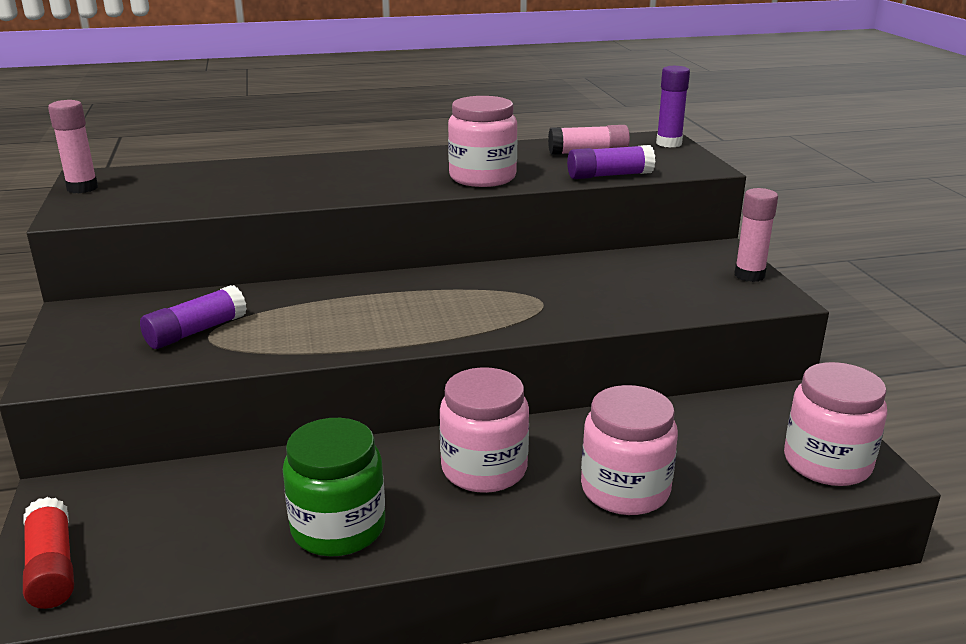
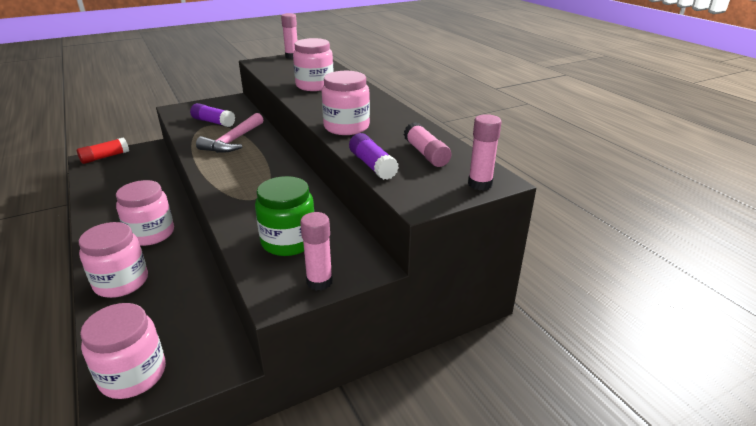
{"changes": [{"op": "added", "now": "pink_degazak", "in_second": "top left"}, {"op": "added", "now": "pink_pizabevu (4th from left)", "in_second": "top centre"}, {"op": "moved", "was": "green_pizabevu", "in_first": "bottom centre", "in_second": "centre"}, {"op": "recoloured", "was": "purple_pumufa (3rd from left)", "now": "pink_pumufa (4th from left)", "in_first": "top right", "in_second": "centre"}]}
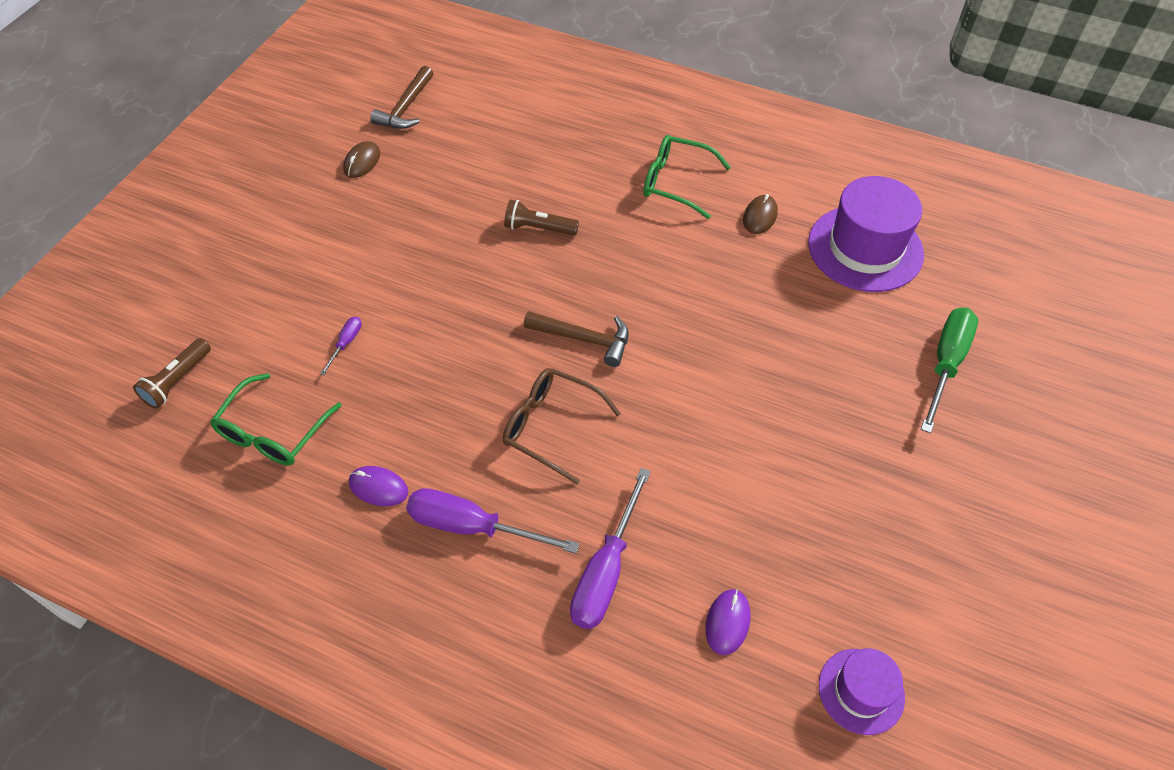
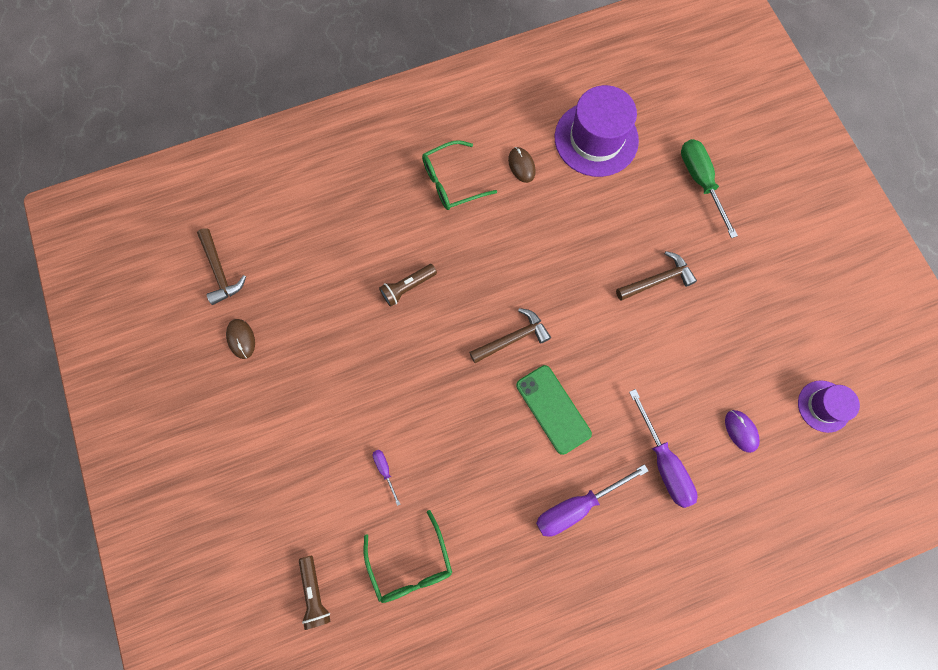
{"changes": [{"op": "removed", "was": "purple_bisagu (1st from left)", "in_first": "middle left"}, {"op": "added", "now": "brown_degazak (3rd from left)", "in_second": "middle right"}, {"op": "replaced", "was": "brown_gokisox", "now": "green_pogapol", "in_first": "centre", "in_second": "centre"}]}
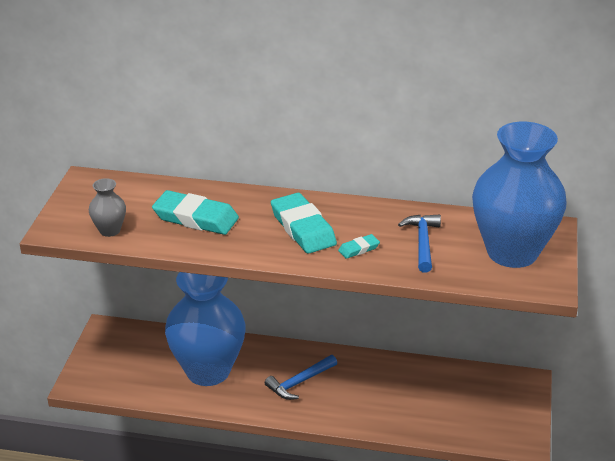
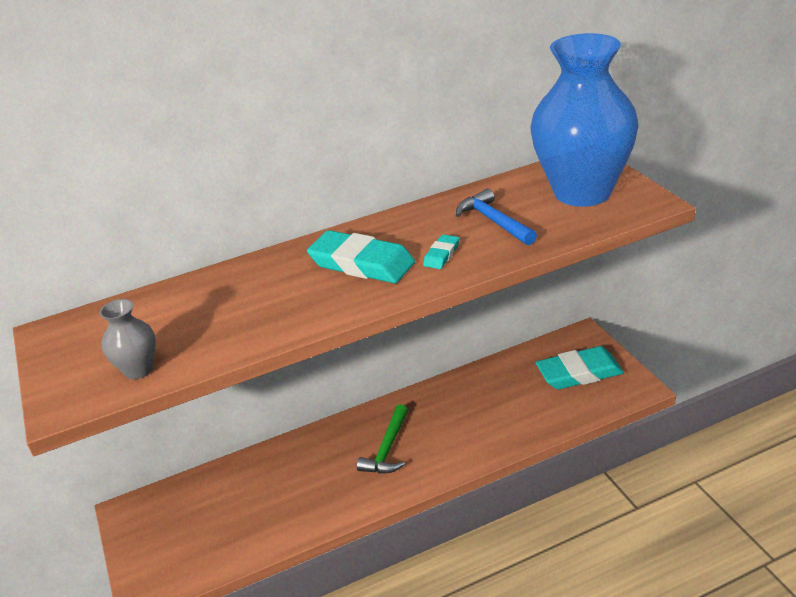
{"changes": [{"op": "removed", "was": "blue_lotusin (1st from left)", "in_first": "bottom centre"}, {"op": "moved", "was": "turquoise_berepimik (1st from left in the first image)", "now": "turquoise_berepimik (3rd from left)", "in_first": "middle left", "in_second": "middle right"}, {"op": "recoloured", "was": "blue_degazak (1st from left)", "now": "green_degazak", "in_first": "bottom centre", "in_second": "bottom centre"}]}
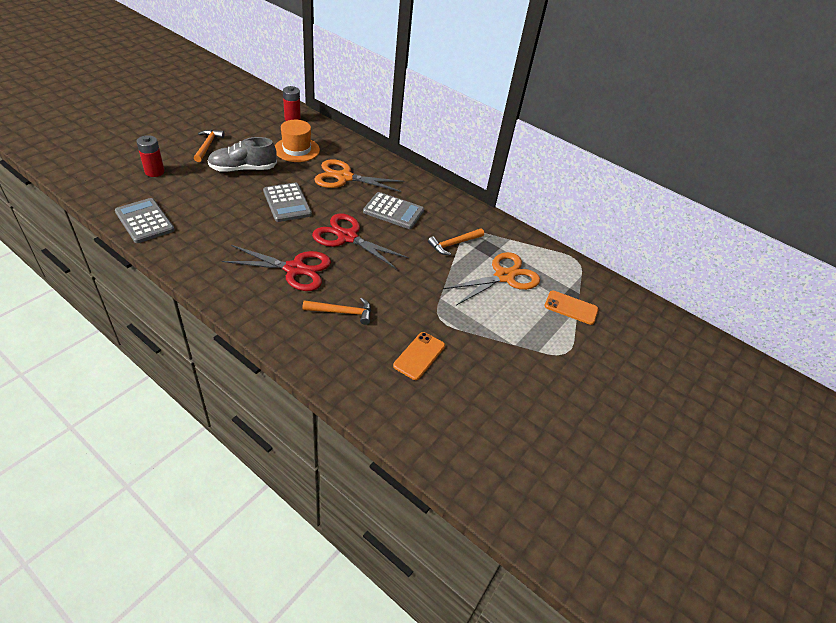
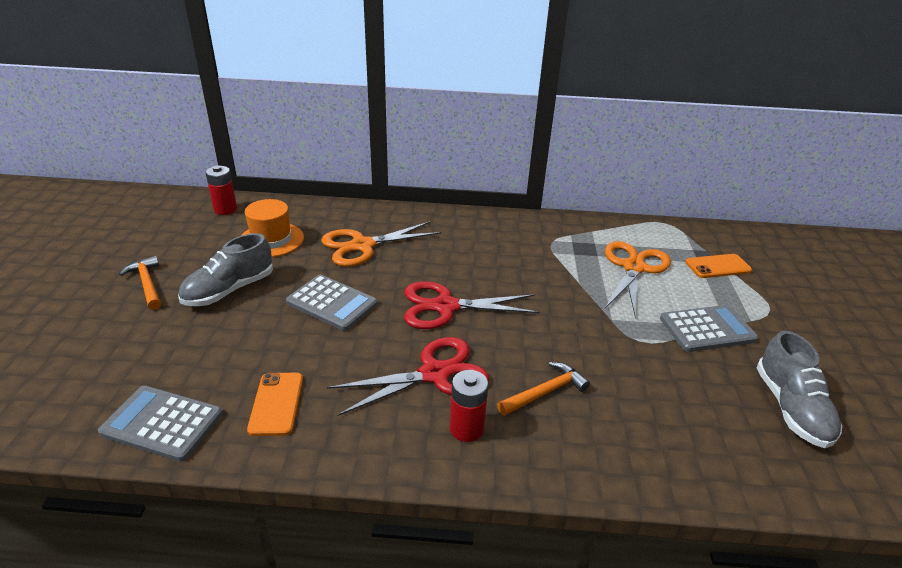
{"changes": [{"op": "removed", "was": "orange_degazak (3rd from left)", "in_first": "centre"}, {"op": "added", "now": "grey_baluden (2nd from left)", "in_second": "bottom right"}, {"op": "moved", "was": "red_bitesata (1st from left in the first image)", "now": "red_bitesata (2nd from left)", "in_first": "top left", "in_second": "bottom centre"}, {"op": "moved", "was": "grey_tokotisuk (3rd from left)", "in_first": "centre", "in_second": "middle right"}, {"op": "moved", "was": "orange_pogapol (1st from left)", "in_first": "centre", "in_second": "bottom left"}]}
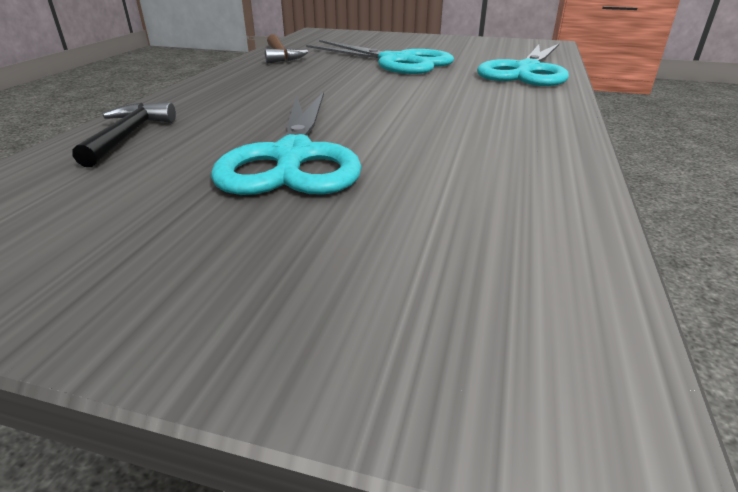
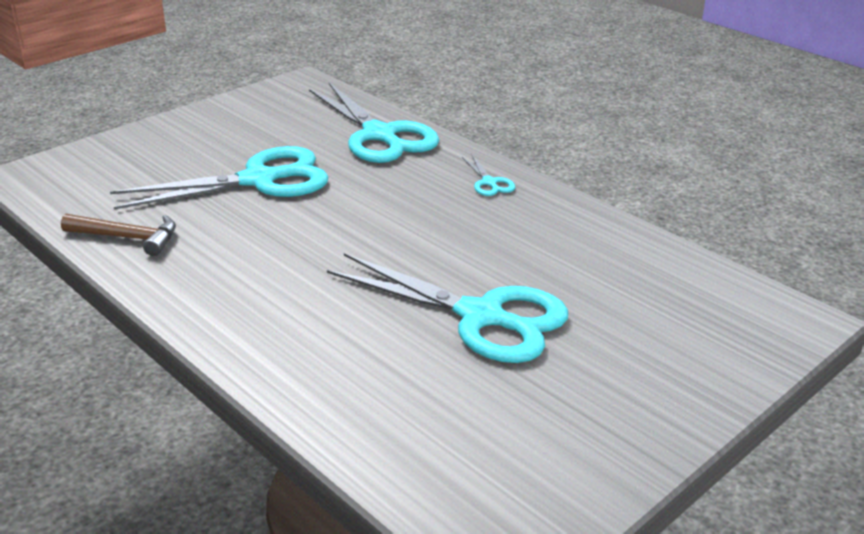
{"changes": [{"op": "removed", "was": "black_degazak", "in_first": "top left"}, {"op": "added", "now": "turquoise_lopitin (4th from left)", "in_second": "top centre"}]}
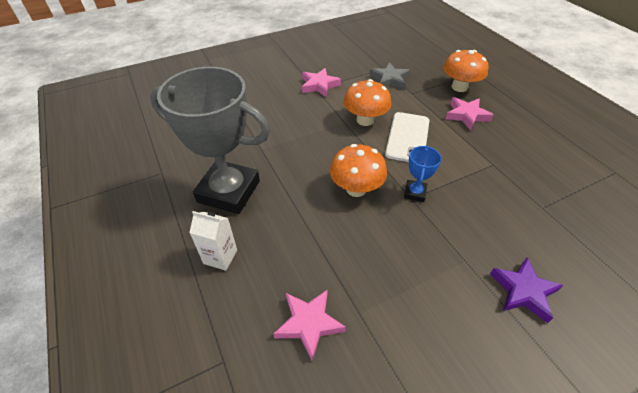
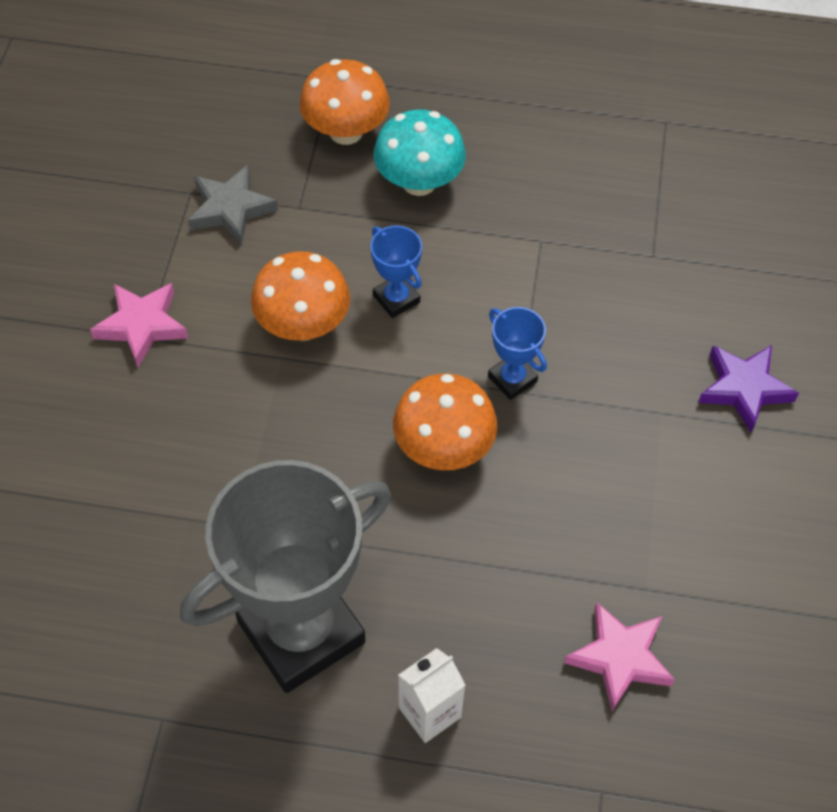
{"changes": [{"op": "replaced", "was": "white_pogapol", "now": "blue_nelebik (1st from left)", "in_first": "centre", "in_second": "centre"}, {"op": "replaced", "was": "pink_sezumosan (3rd from left)", "now": "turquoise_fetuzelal", "in_first": "top right", "in_second": "top centre"}]}
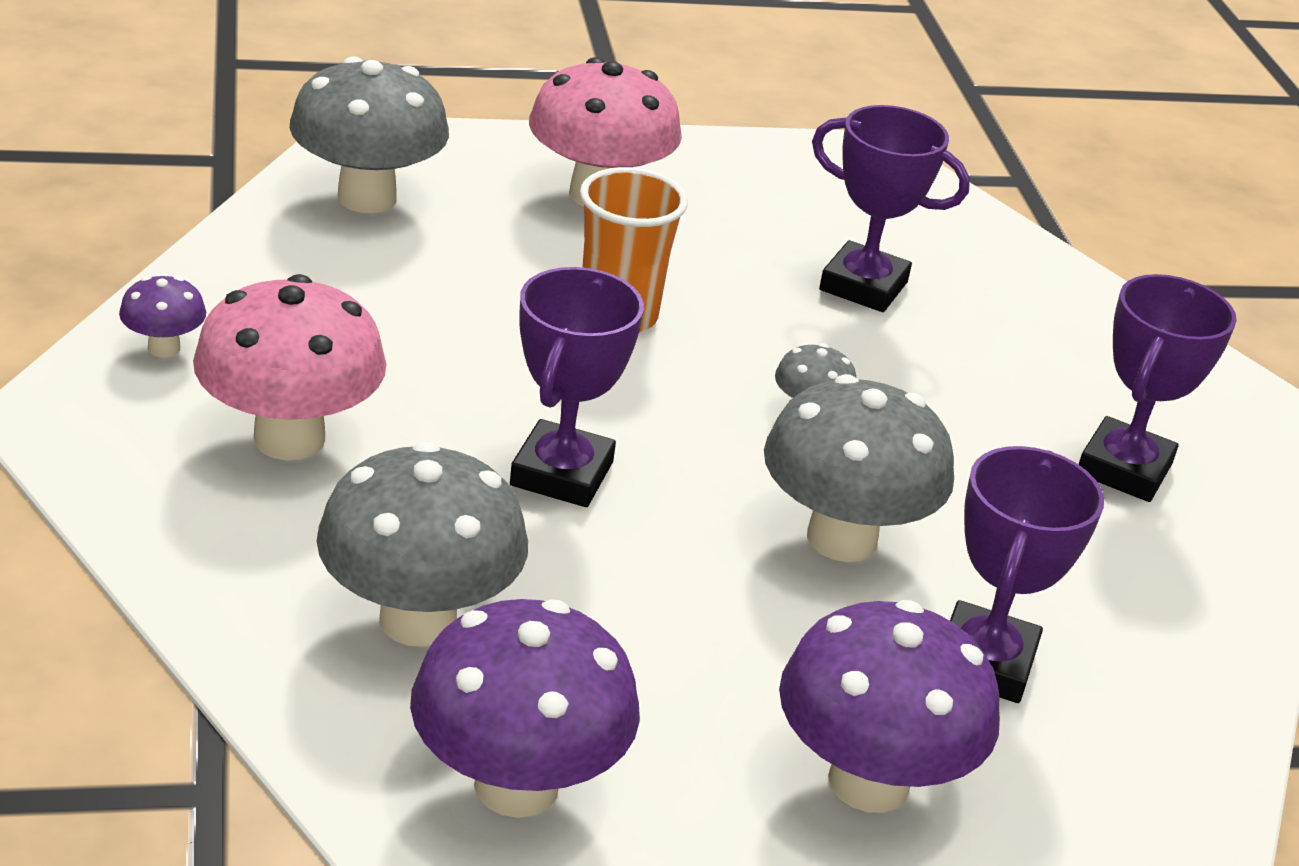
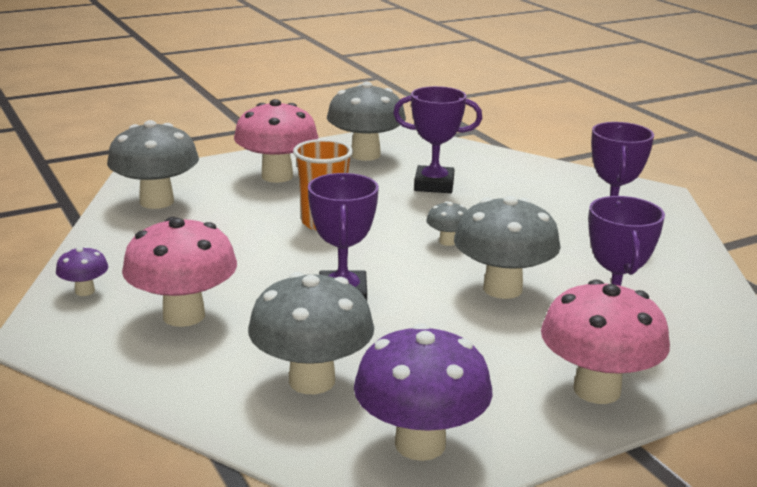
{"changes": [{"op": "added", "now": "grey_fetuzelal (3rd from left)", "in_second": "top centre"}, {"op": "recoloured", "was": "purple_fetuzelal (3rd from left)", "now": "pink_fetuzelal (3rd from left)", "in_first": "bottom right", "in_second": "bottom right"}]}
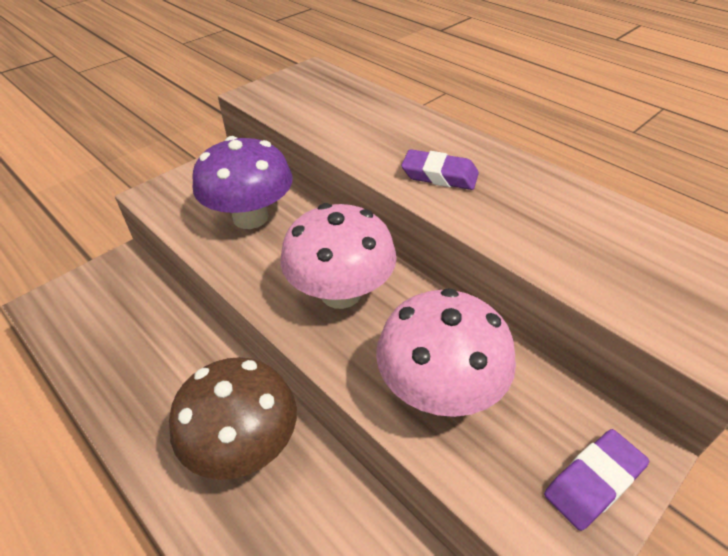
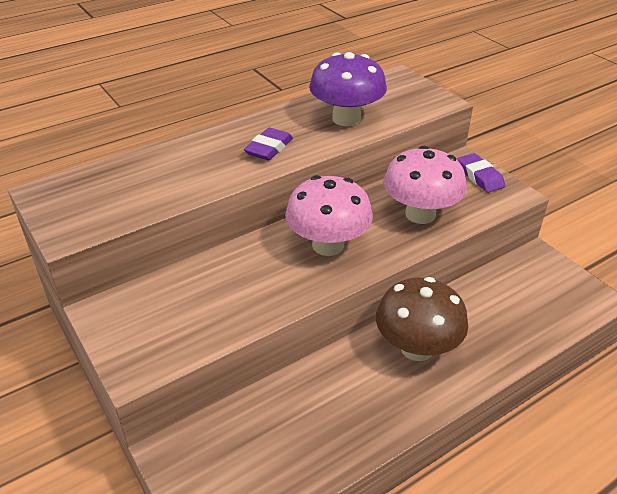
{"changes": [{"op": "moved", "was": "purple_fetuzelal", "in_first": "top left", "in_second": "top centre"}]}
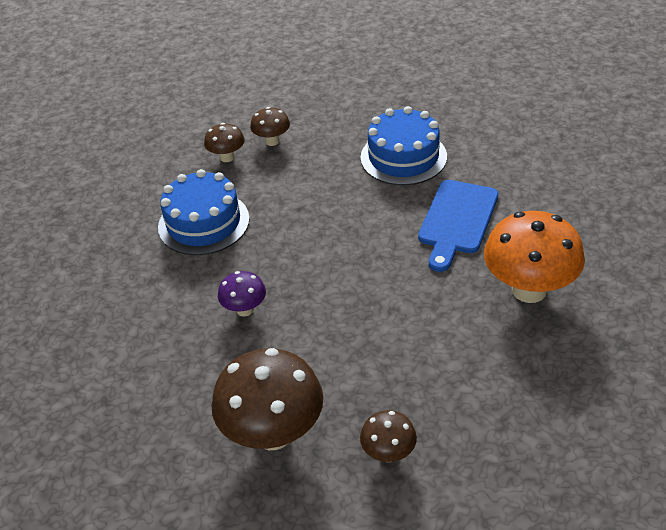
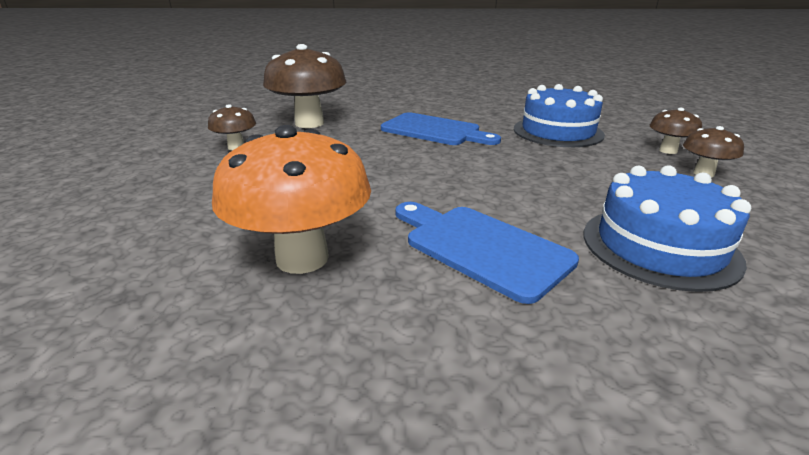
{"changes": [{"op": "replaced", "was": "purple_fetuzelal", "now": "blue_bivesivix (1st from left)", "in_first": "centre", "in_second": "top centre"}]}
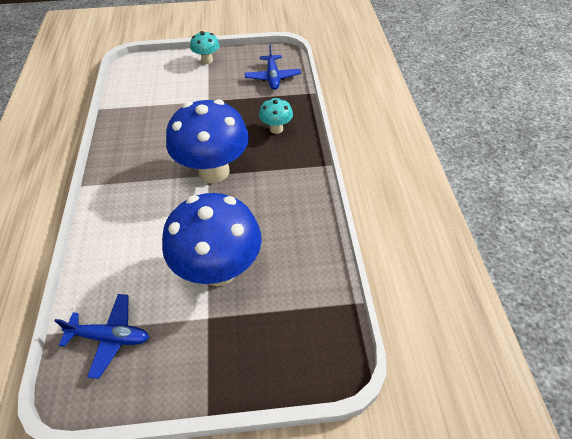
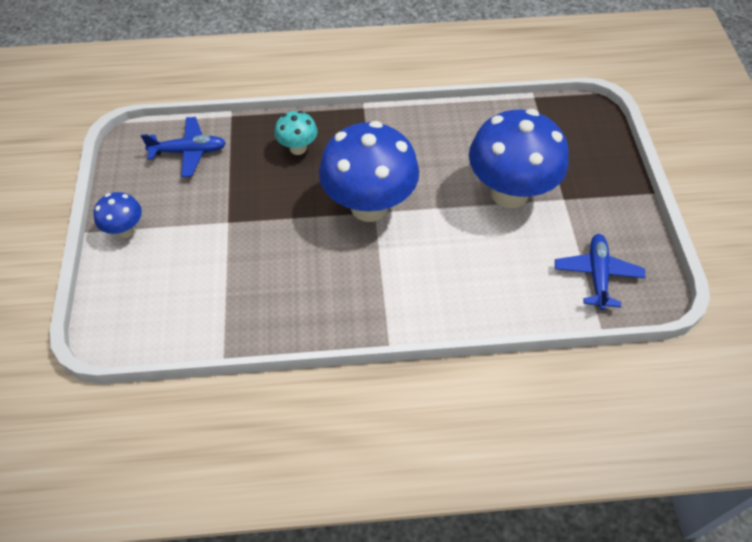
{"changes": [{"op": "recoloured", "was": "turquoise_fetuzelal (1st from left)", "now": "blue_fetuzelal (1st from left)", "in_first": "top centre", "in_second": "middle left"}]}
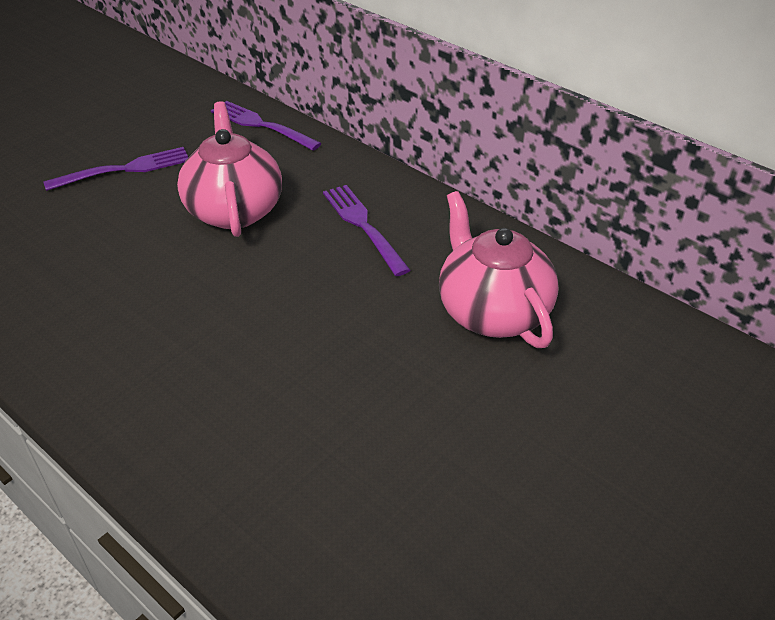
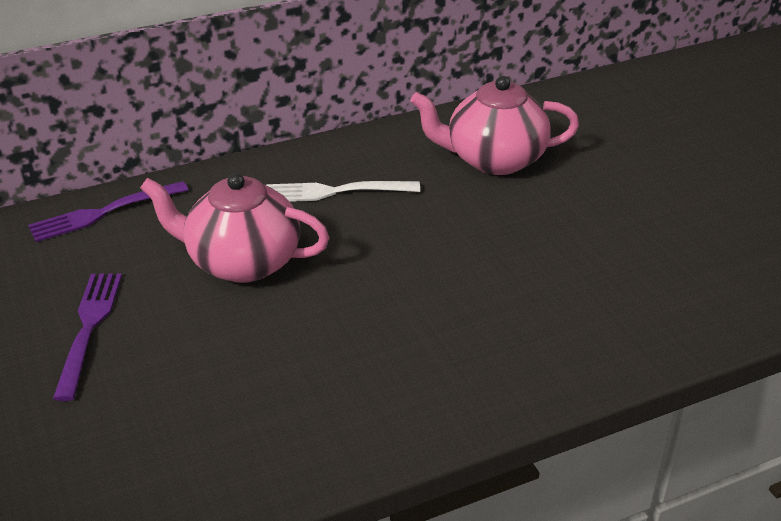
{"changes": [{"op": "recoloured", "was": "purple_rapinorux (3rd from left)", "now": "white_rapinorux", "in_first": "centre", "in_second": "centre"}]}
